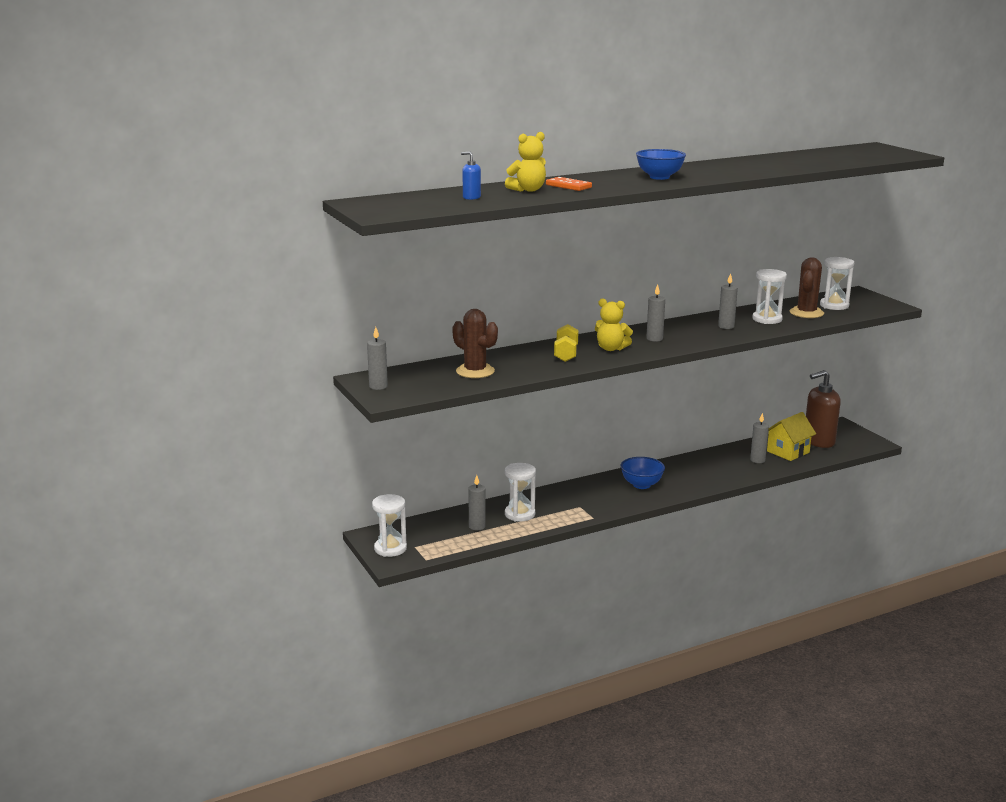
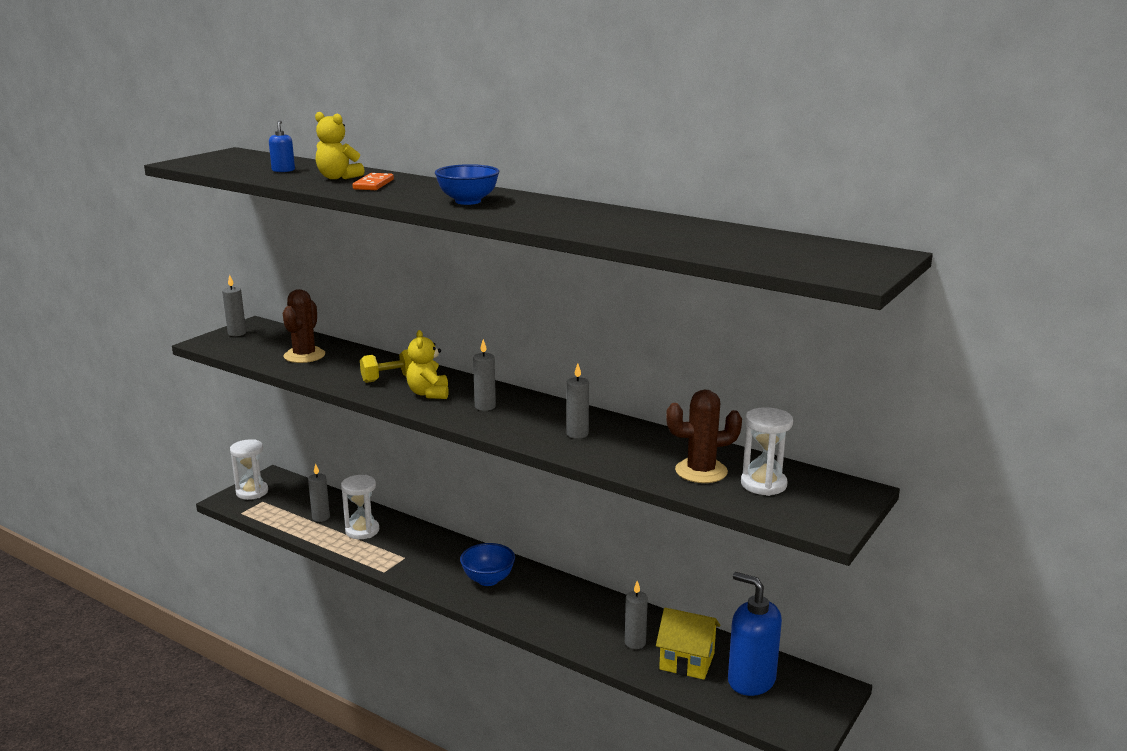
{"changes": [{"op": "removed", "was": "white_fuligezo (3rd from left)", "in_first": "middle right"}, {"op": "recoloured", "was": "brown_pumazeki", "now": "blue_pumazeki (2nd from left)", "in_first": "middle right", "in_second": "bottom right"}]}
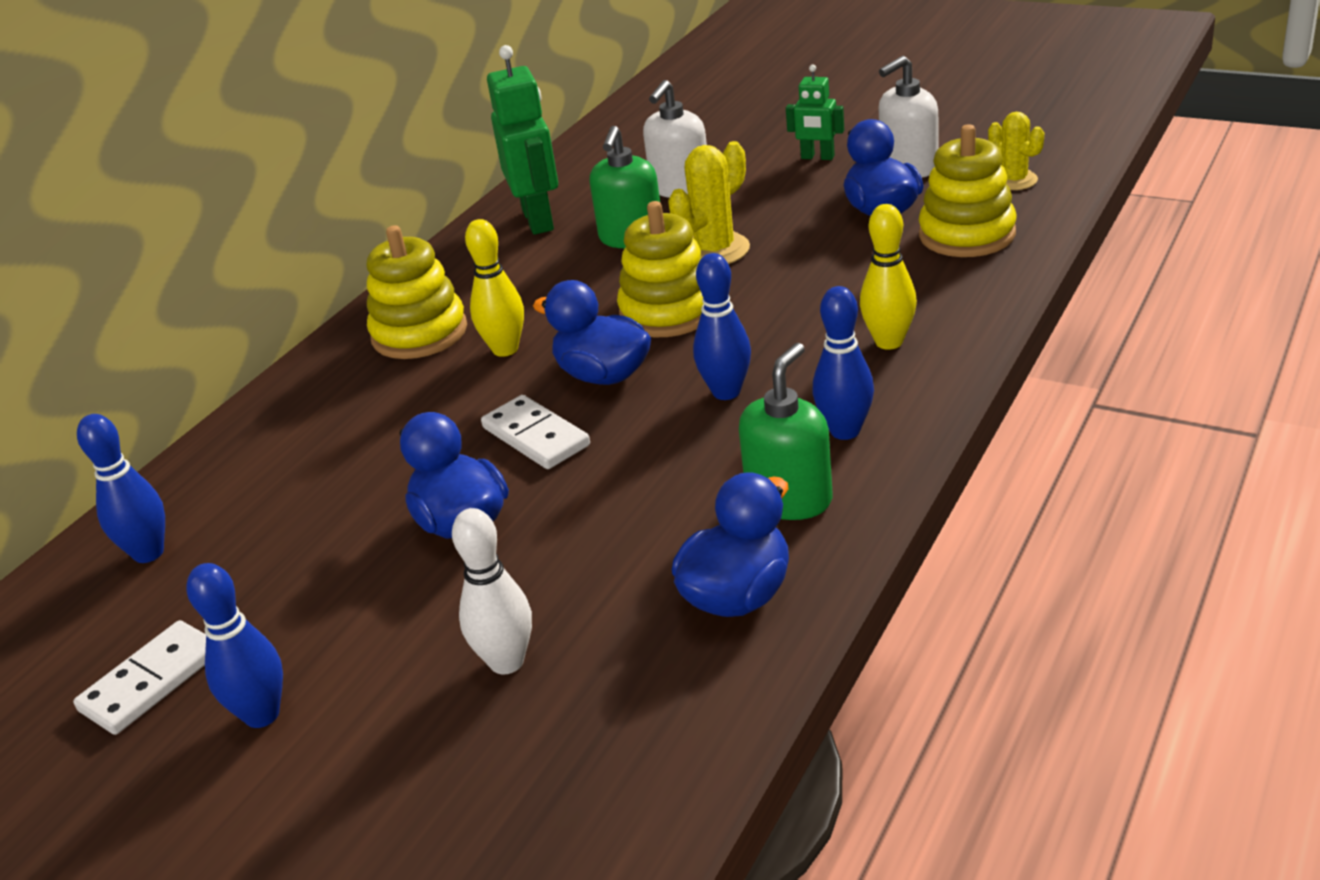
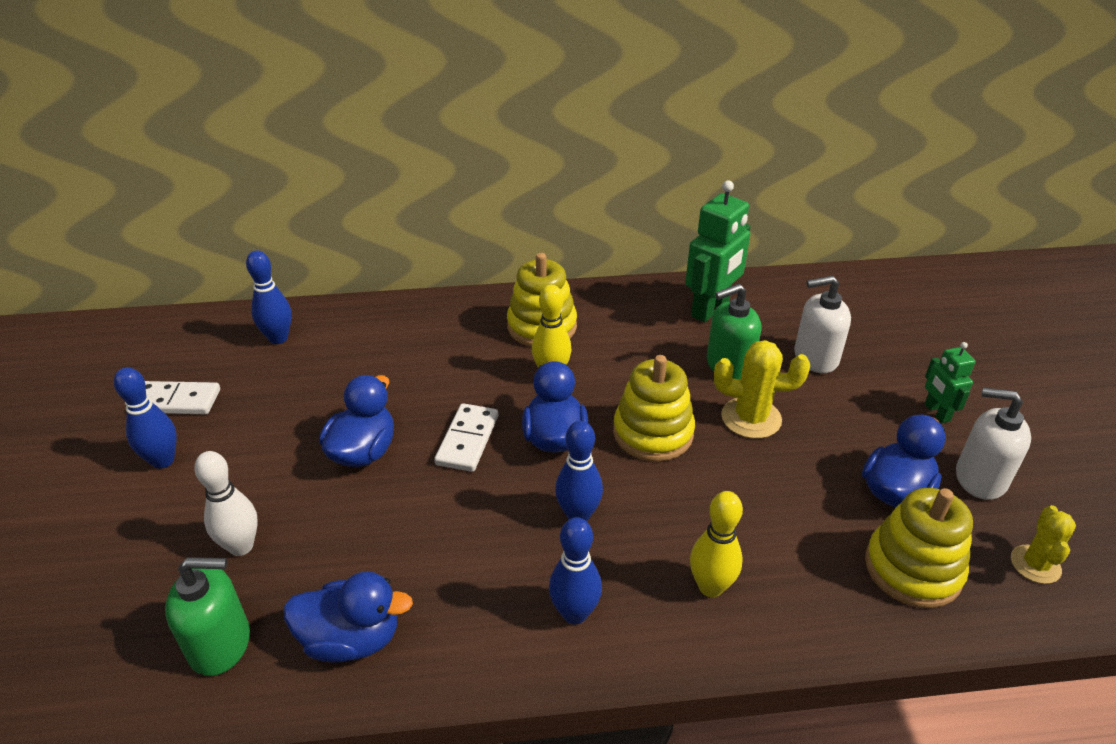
{"changes": [{"op": "moved", "was": "green_pumazeki (2nd from left in the first image)", "now": "green_pumazeki (1st from left)", "in_first": "centre", "in_second": "bottom left"}]}
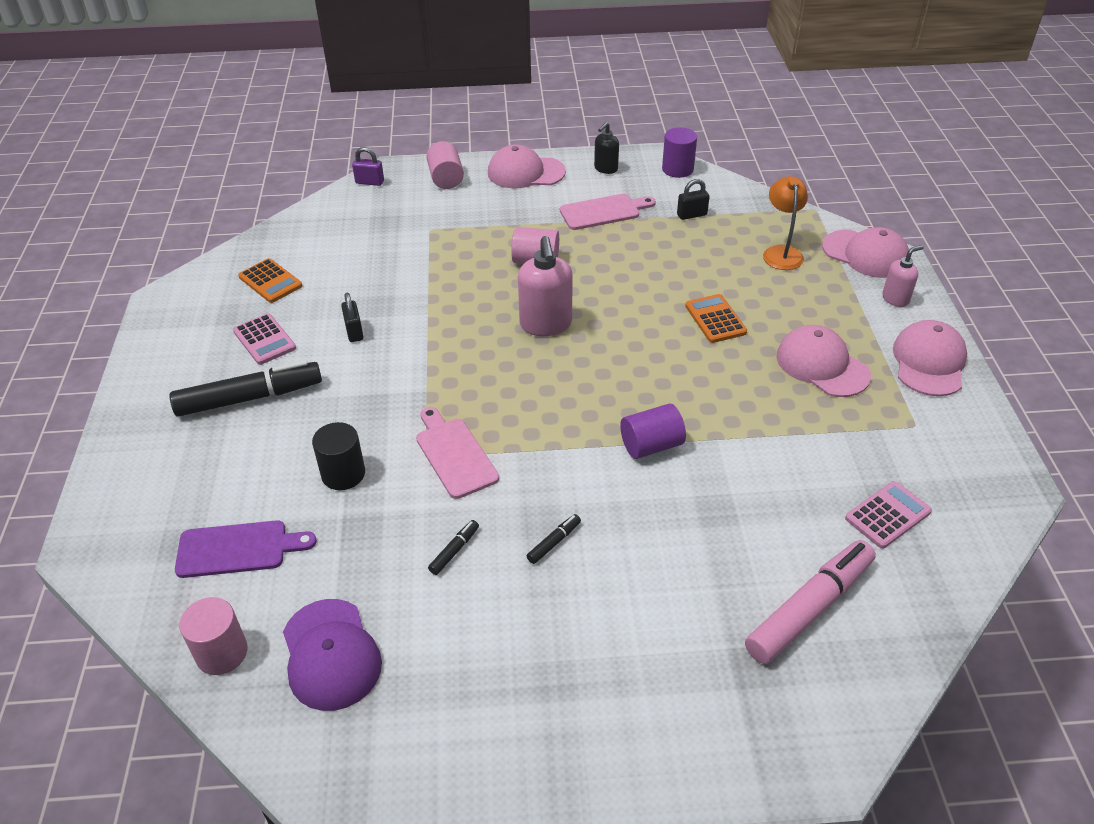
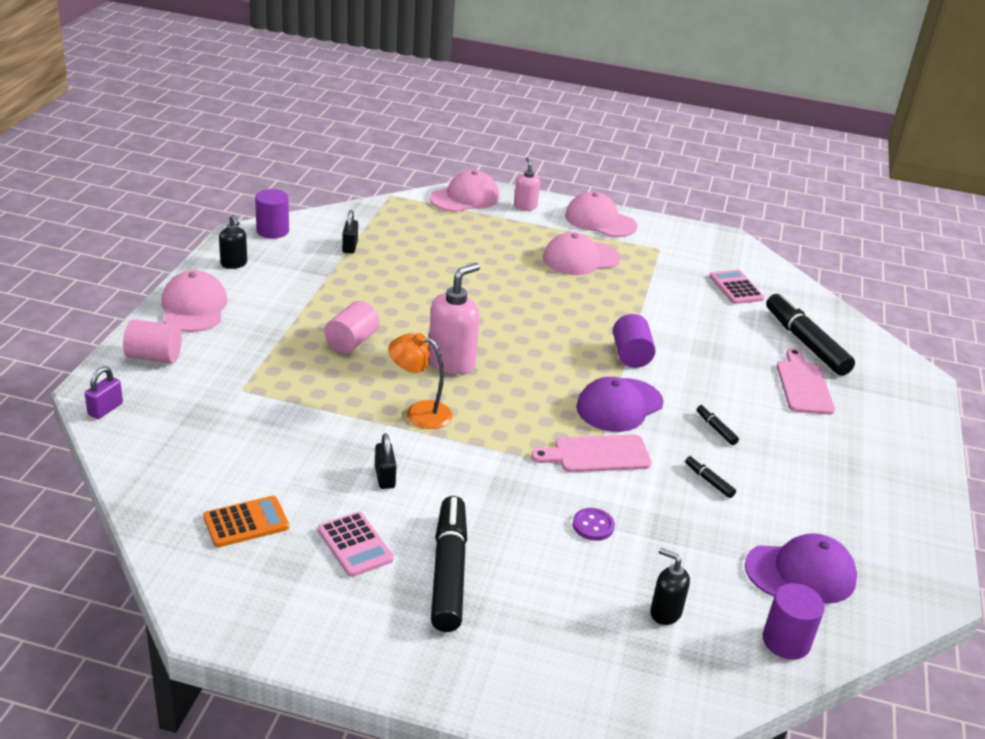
{"changes": [{"op": "removed", "was": "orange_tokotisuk (2nd from left)", "in_first": "centre"}, {"op": "added", "now": "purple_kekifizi (1st from left)", "in_second": "centre"}, {"op": "moved", "was": "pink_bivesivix (2nd from left)", "in_first": "top centre", "in_second": "middle right"}, {"op": "moved", "was": "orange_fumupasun", "in_first": "top right", "in_second": "centre"}, {"op": "replaced", "was": "purple_bivesivix", "now": "black_pumazeki (2nd from left)", "in_first": "middle left", "in_second": "bottom right"}, {"op": "replaced", "was": "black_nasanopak", "now": "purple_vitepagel", "in_first": "middle left", "in_second": "bottom centre"}, {"op": "recoloured", "was": "pink_nasanopak (1st from left)", "now": "purple_nasanopak (3rd from left)", "in_first": "bottom left", "in_second": "bottom right"}, {"op": "recoloured", "was": "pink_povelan", "now": "black_povelan (4th from left)", "in_first": "bottom right", "in_second": "middle right"}, {"op": "turned", "was": "pink_tokotisuk (1st from left)", "in_first": "middle left", "in_second": "bottom centre", "clockwise": 75}, {"op": "turned", "was": "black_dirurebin (1st from left in the first image)", "in_first": "middle left", "in_second": "centre", "clockwise": 75}, {"op": "turned", "was": "pink_kekifizi (1st from left)", "in_first": "top centre", "in_second": "middle left", "clockwise": 150}, {"op": "turned", "was": "pink_pumazeki (1st from left)", "in_first": "centre", "in_second": "centre", "clockwise": -60}]}
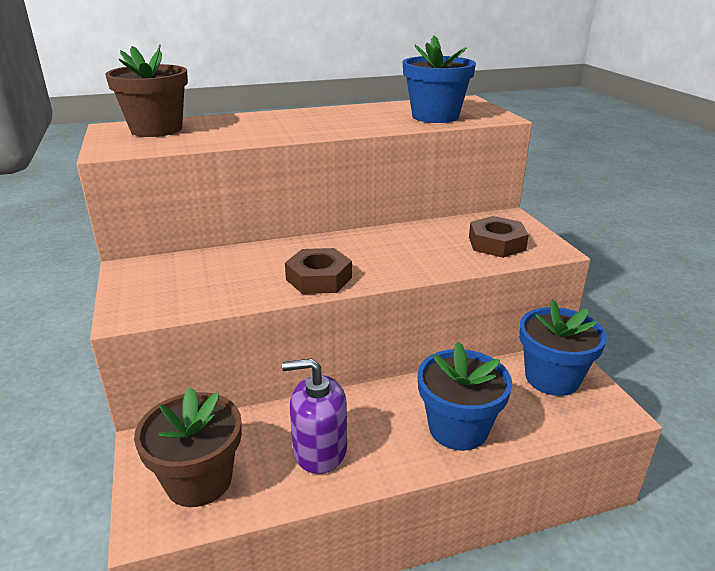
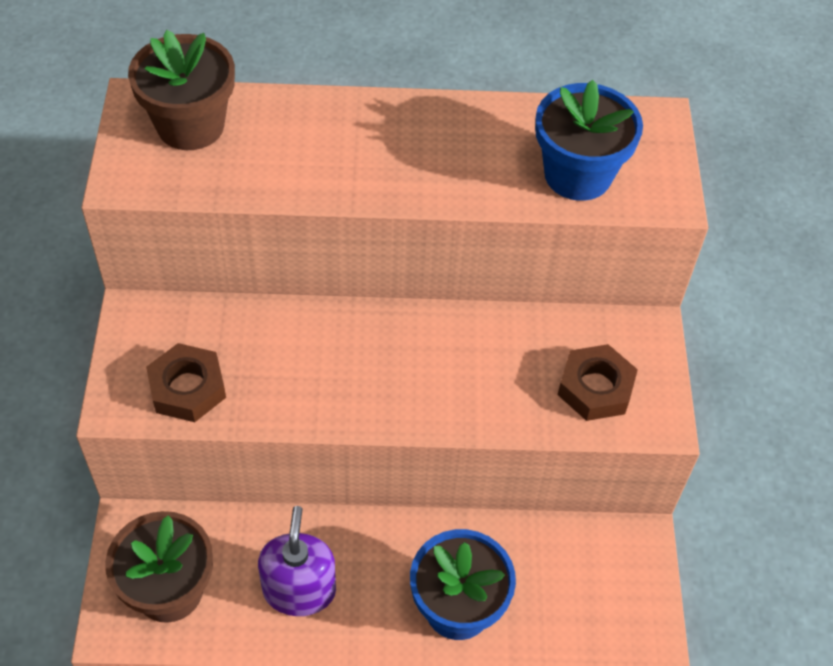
{"changes": [{"op": "removed", "was": "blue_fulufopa (3rd from left)", "in_first": "middle right"}, {"op": "moved", "was": "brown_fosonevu (1st from left)", "in_first": "centre", "in_second": "middle left"}, {"op": "turned", "was": "purple_pumazeki", "in_first": "bottom centre", "in_second": "bottom centre", "clockwise": 75}]}
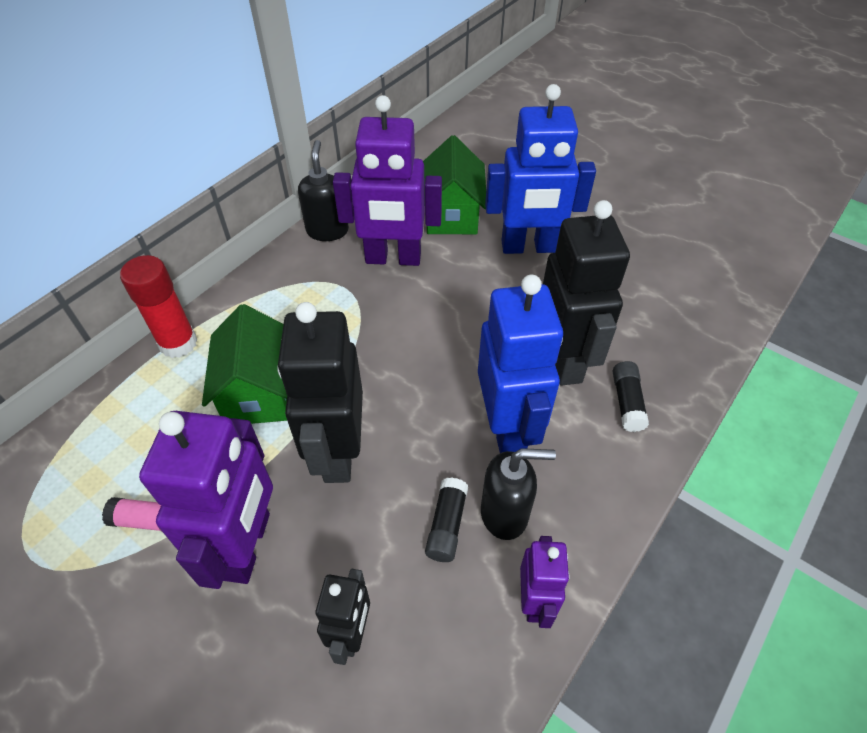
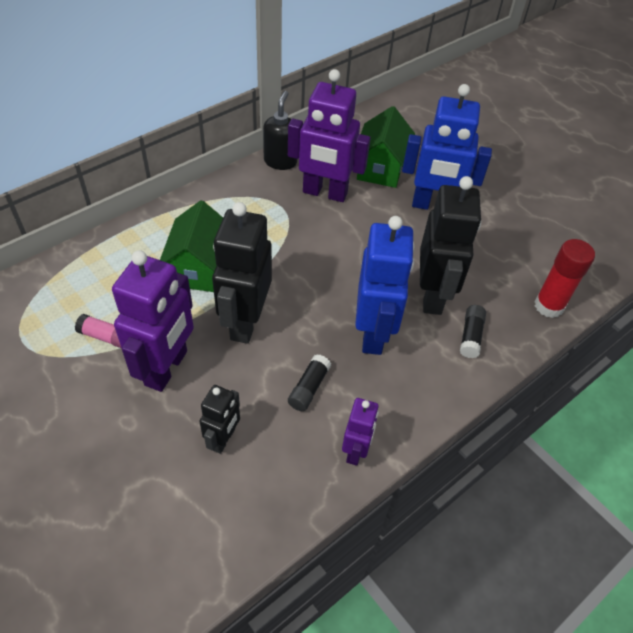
{"changes": [{"op": "removed", "was": "black_pumazeki (2nd from left)", "in_first": "bottom centre"}, {"op": "moved", "was": "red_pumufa", "in_first": "middle left", "in_second": "middle right"}]}
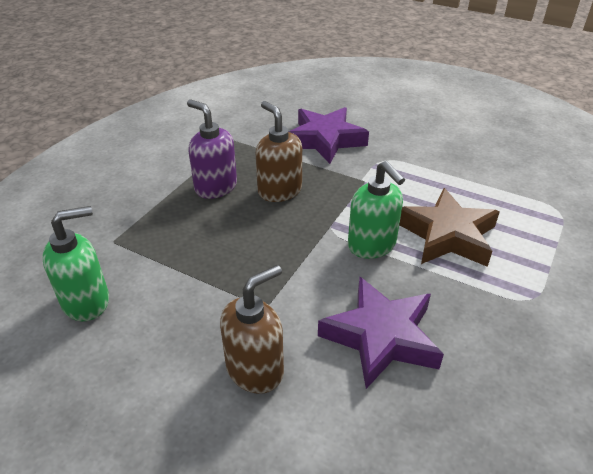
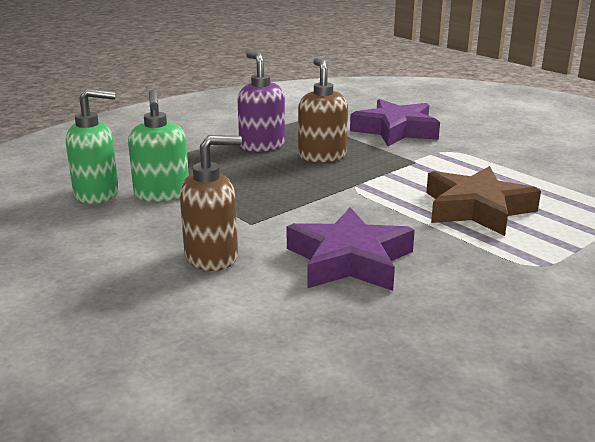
{"changes": [{"op": "moved", "was": "green_pumazeki (2nd from left)", "in_first": "centre", "in_second": "top left"}]}
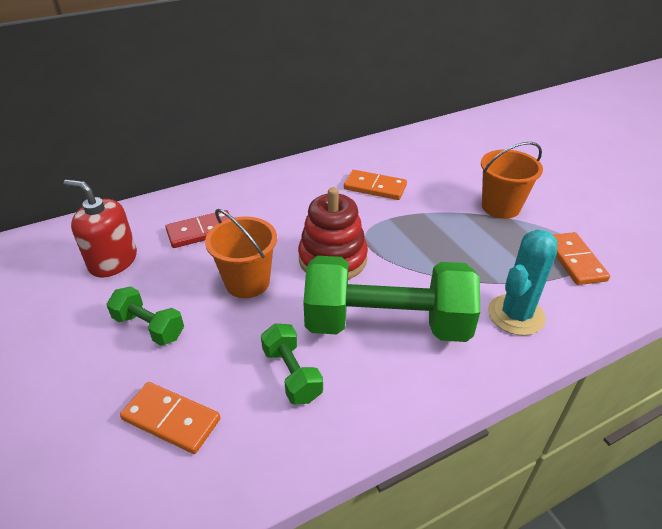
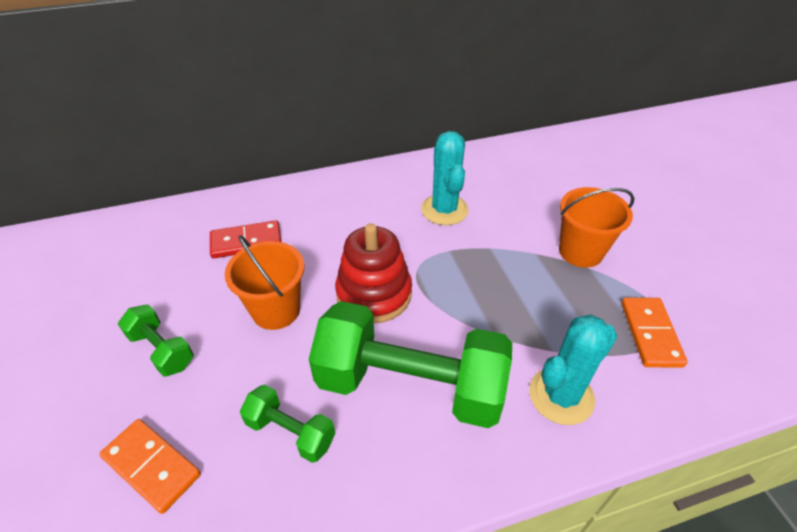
{"changes": [{"op": "removed", "was": "red_pumazeki", "in_first": "middle left"}, {"op": "replaced", "was": "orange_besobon (2nd from left)", "now": "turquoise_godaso (1st from left)", "in_first": "centre", "in_second": "centre"}, {"op": "turned", "was": "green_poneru (2nd from left)", "in_first": "bottom centre", "in_second": "bottom centre", "clockwise": -45}]}
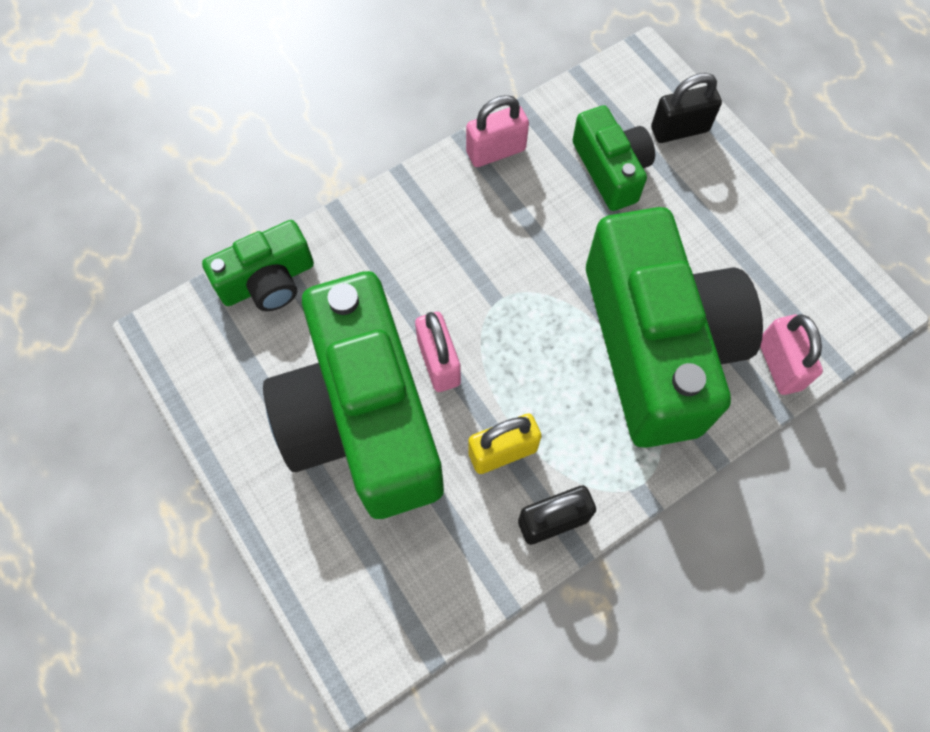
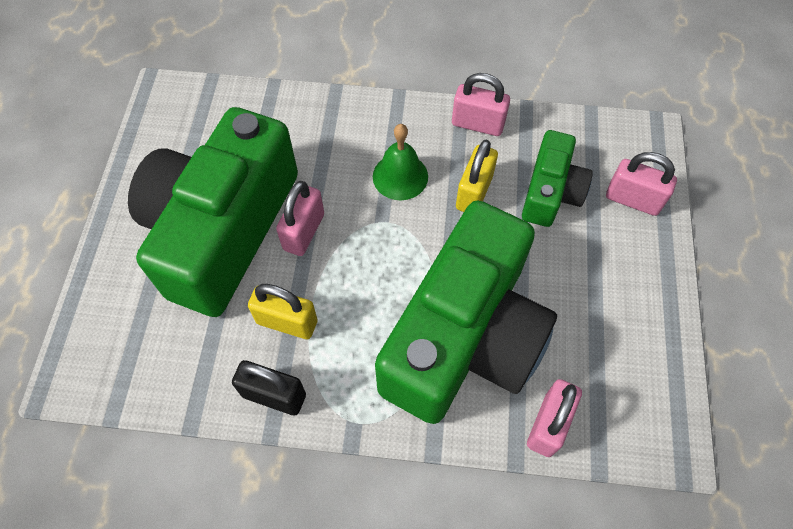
{"changes": [{"op": "removed", "was": "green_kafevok (1st from left)", "in_first": "middle left"}, {"op": "added", "now": "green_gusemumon", "in_second": "top centre"}, {"op": "added", "now": "yellow_dirurebin (2nd from left)", "in_second": "top centre"}, {"op": "recoloured", "was": "black_dirurebin (2nd from left)", "now": "pink_dirurebin (4th from left)", "in_first": "top right", "in_second": "middle right"}]}
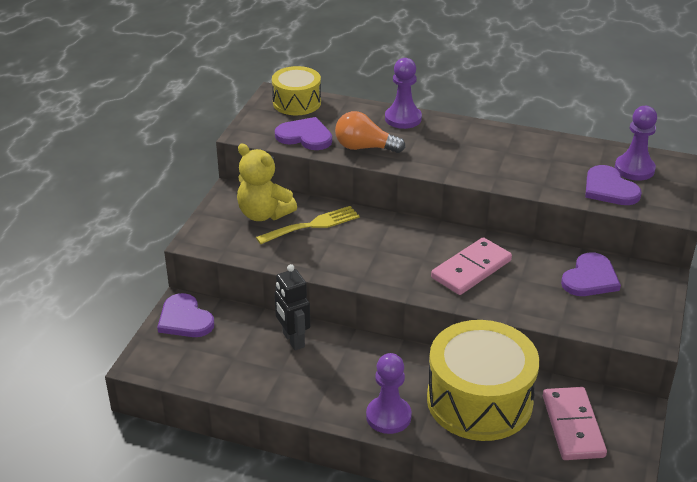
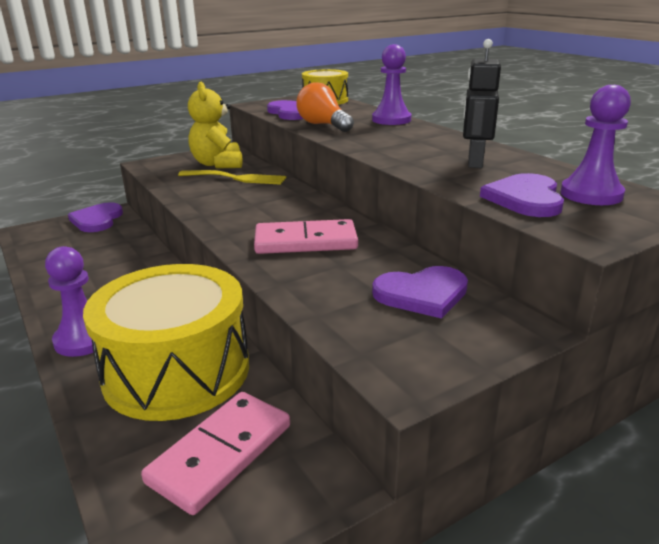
{"changes": [{"op": "moved", "was": "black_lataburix", "in_first": "centre", "in_second": "top right"}]}
